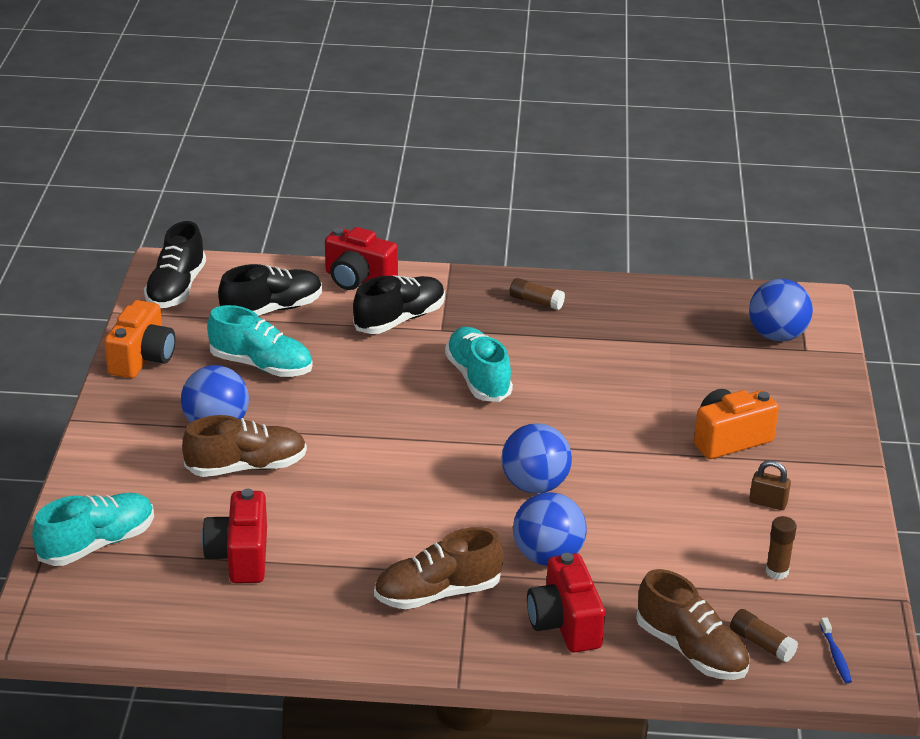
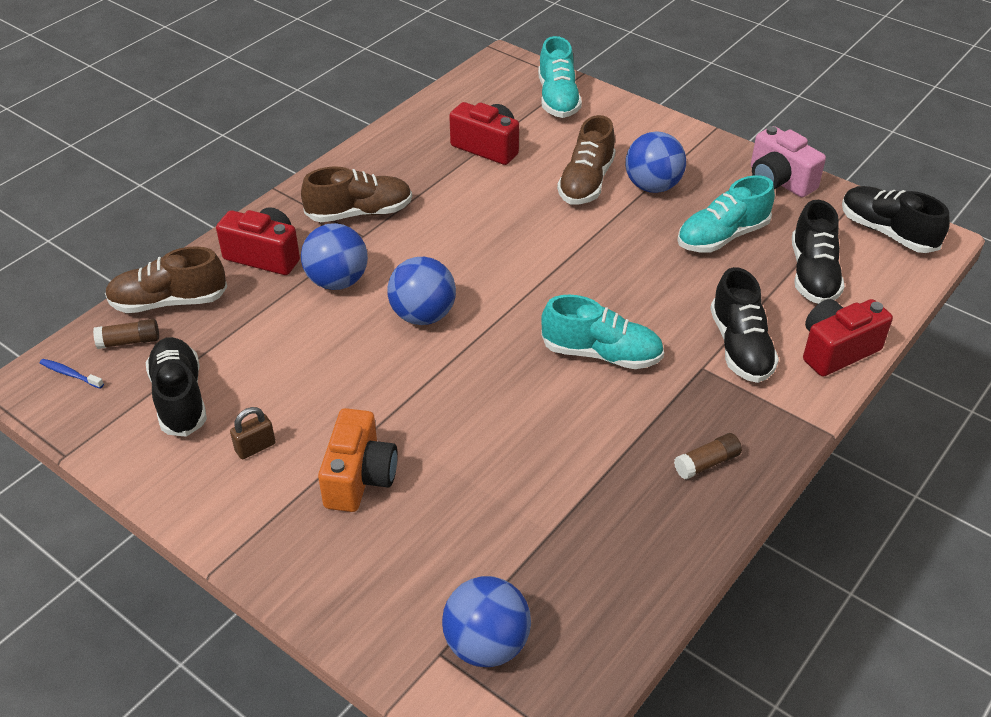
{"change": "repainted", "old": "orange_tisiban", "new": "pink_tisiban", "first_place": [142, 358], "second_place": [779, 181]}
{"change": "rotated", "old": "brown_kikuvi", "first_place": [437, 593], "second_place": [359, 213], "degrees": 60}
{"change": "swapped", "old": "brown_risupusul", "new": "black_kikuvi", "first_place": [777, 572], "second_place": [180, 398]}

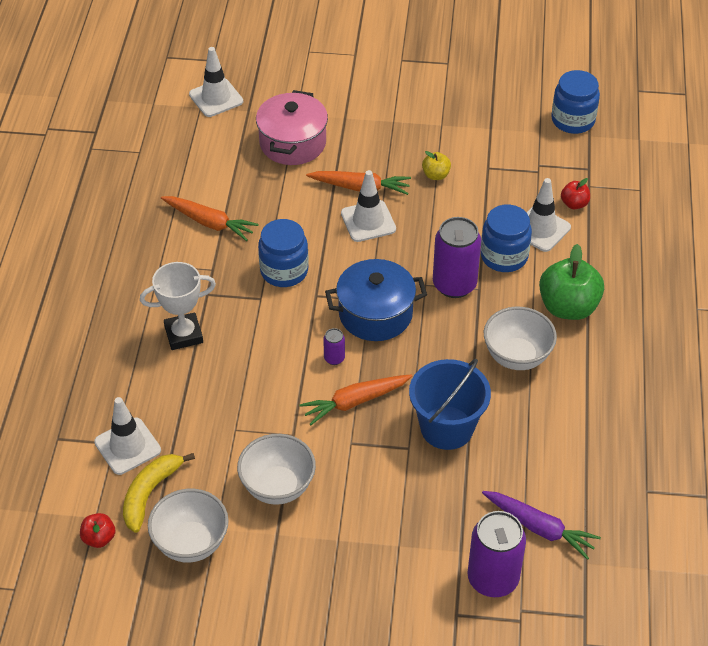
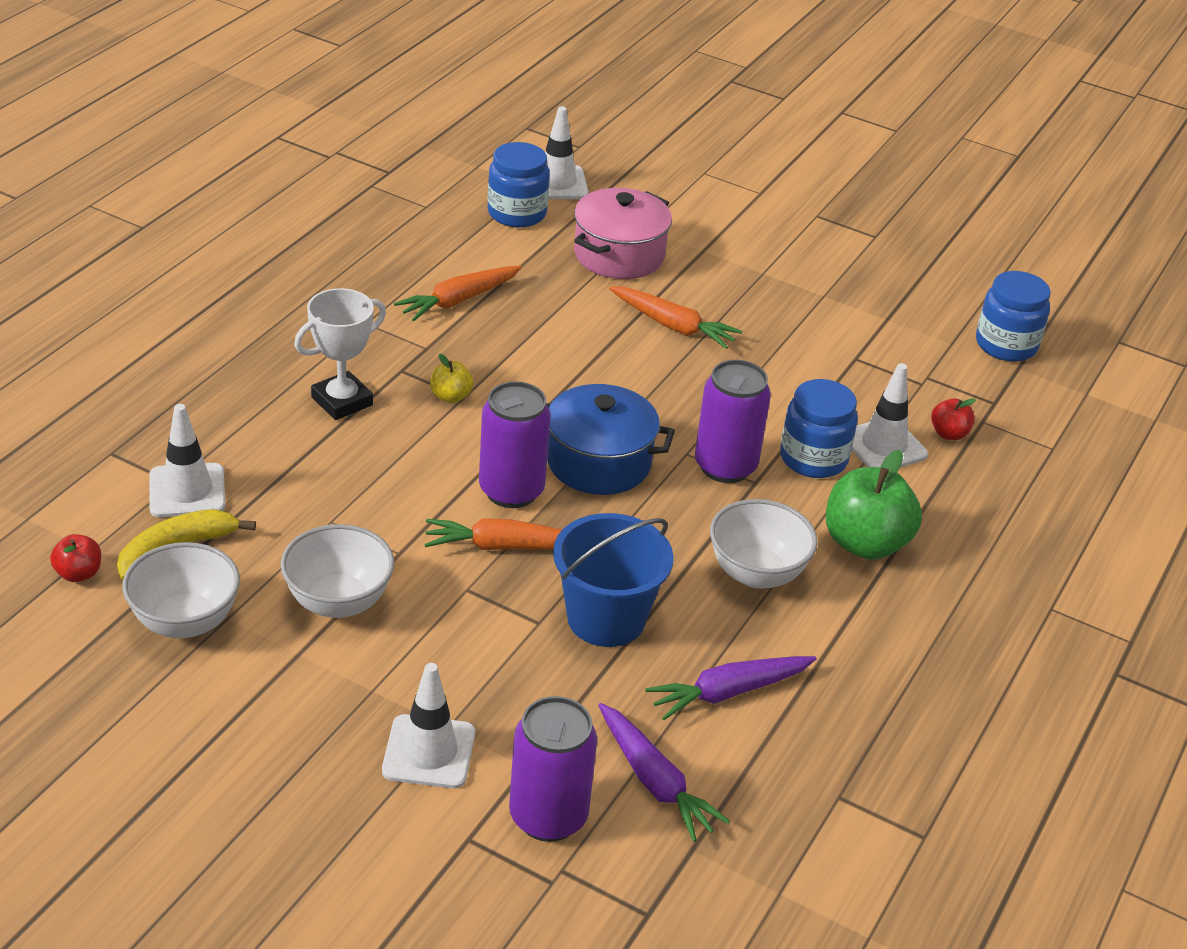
{"change": "rotated", "old": "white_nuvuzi", "first_place": [183, 334], "second_place": [342, 401], "degrees": -45}
{"change": "rotated", "old": "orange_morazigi", "first_place": [210, 223], "second_place": [458, 301], "degrees": 90}
{"change": "shifted", "old": "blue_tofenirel", "first_place": [284, 271], "second_place": [517, 213]}
{"change": "scaled", "old": "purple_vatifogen", "first_place": [334, 358], "second_place": [511, 490], "factor": 2.21}
{"change": "shifted", "old": "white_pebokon", "first_place": [368, 221], "second_place": [429, 752]}
{"change": "shifted", "old": "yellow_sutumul", "first_place": [436, 175], "second_place": [451, 397]}
{"change": "new", "new": "purple_morazigi", "second_place": [728, 693]}

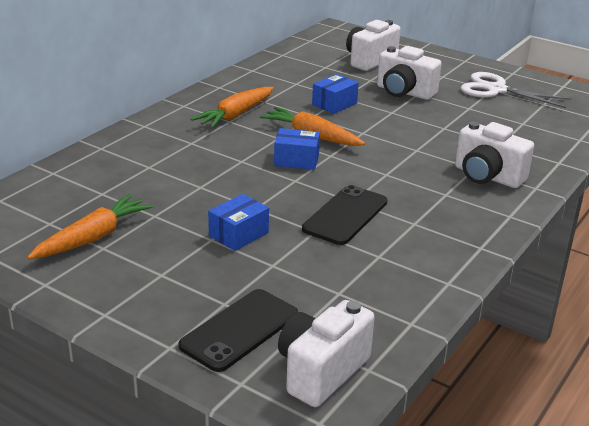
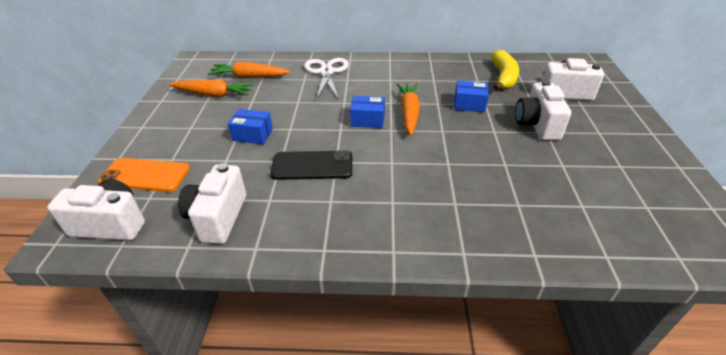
{"change": "repainted", "old": "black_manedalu", "new": "orange_manedalu", "first_place": [239, 330], "second_place": [145, 175]}
{"change": "shifted", "old": "orange_morazigi", "first_place": [235, 115], "second_place": [249, 77]}
{"change": "rotated", "old": "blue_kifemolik", "first_place": [296, 160], "second_place": [367, 120], "degrees": -60}
{"change": "shifted", "old": "white_tisiban", "first_place": [487, 176], "second_place": [218, 217]}
{"change": "shifted", "old": "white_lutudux", "first_place": [496, 90], "second_place": [326, 72]}
{"change": "new", "new": "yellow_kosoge", "second_place": [503, 77]}

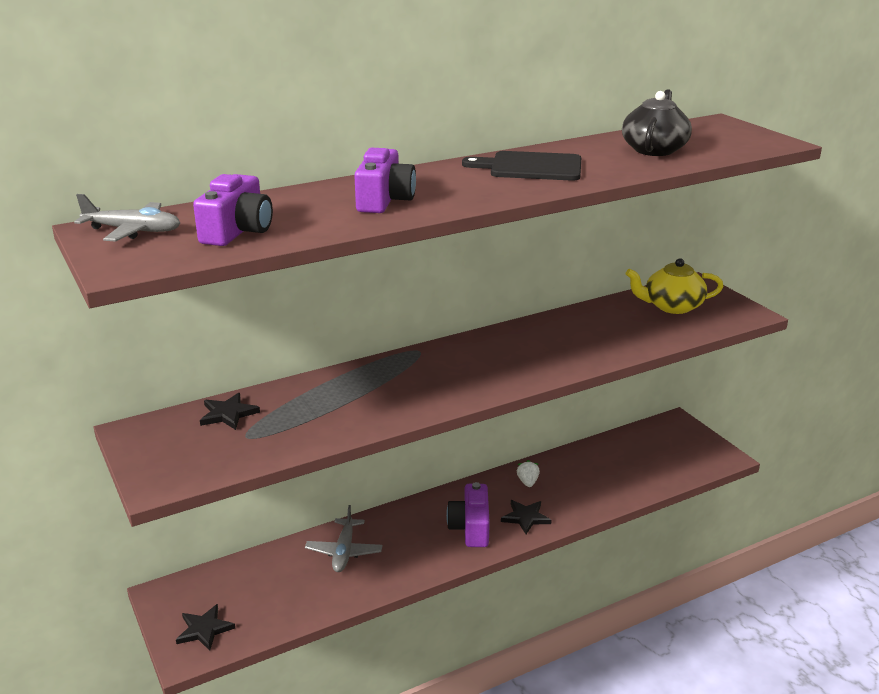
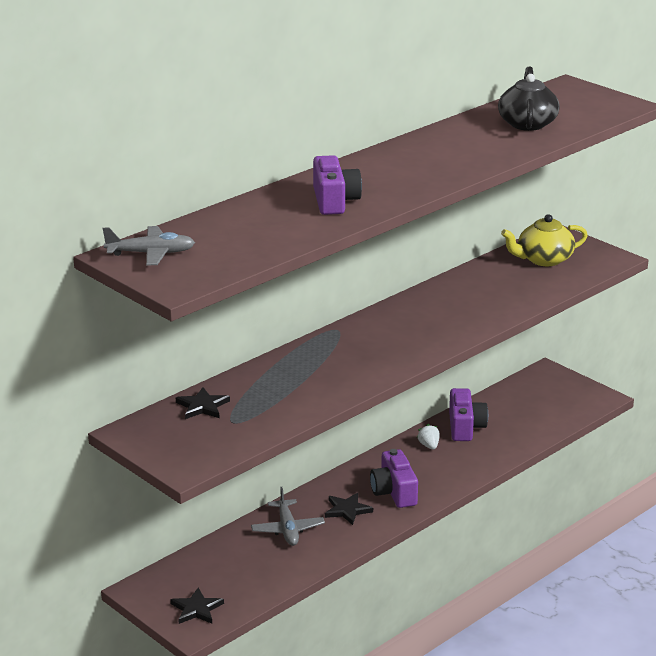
{"change": "shifted", "old": "purple_tisiban", "first_place": [238, 231], "second_place": [465, 427]}
{"change": "gone", "old": "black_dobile", "first_place": [531, 167]}
{"change": "shifted", "old": "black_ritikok", "first_place": [525, 518], "second_place": [347, 510]}

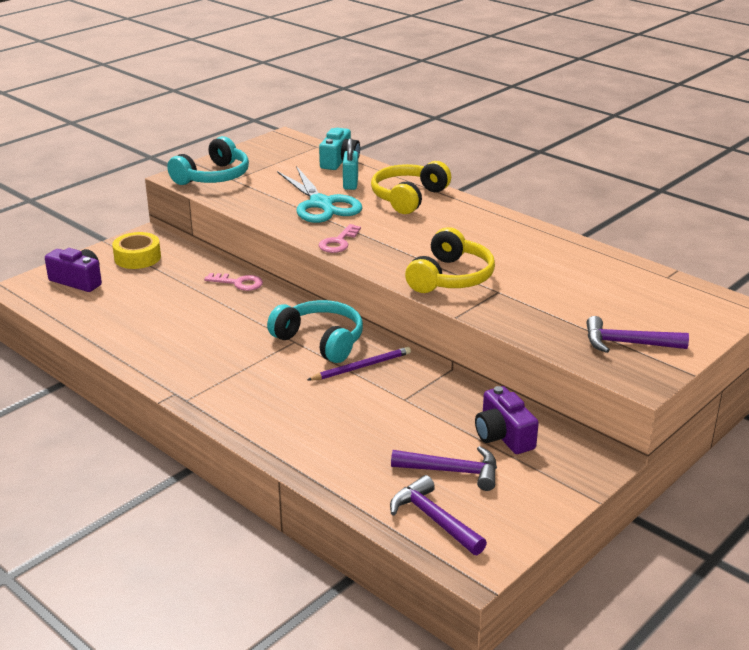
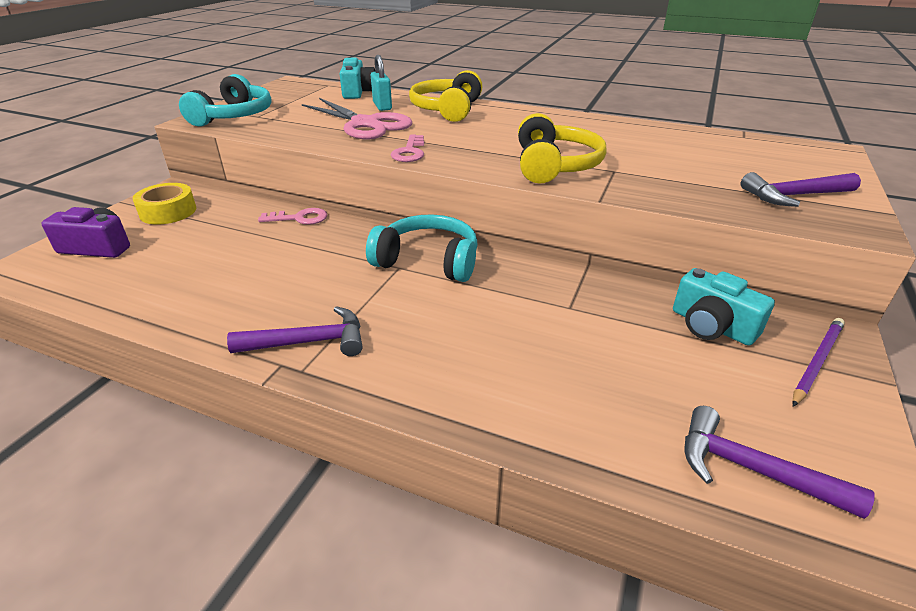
{"change": "repainted", "old": "turquoise_lutudux", "new": "pink_lutudux", "first_place": [322, 204], "second_place": [366, 124]}
{"change": "shifted", "old": "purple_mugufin", "first_place": [361, 367], "second_place": [816, 362]}
{"change": "shifted", "old": "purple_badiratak", "first_place": [452, 471], "second_place": [309, 342]}
{"change": "repainted", "old": "purple_tisiban", "new": "turquoise_tisiban", "first_place": [503, 436], "second_place": [711, 326]}

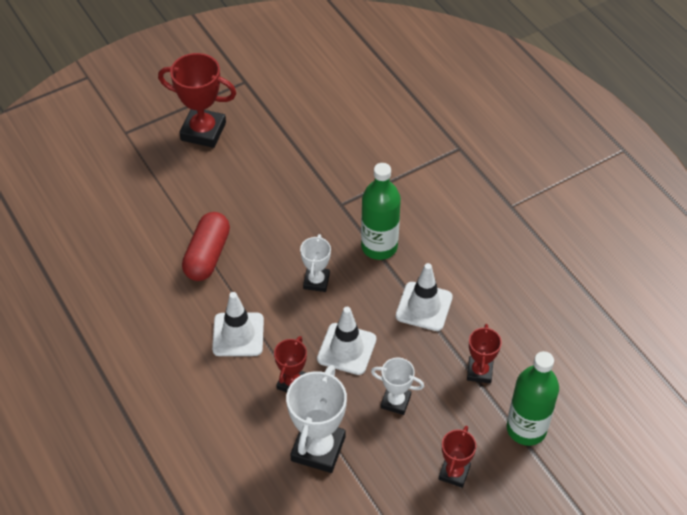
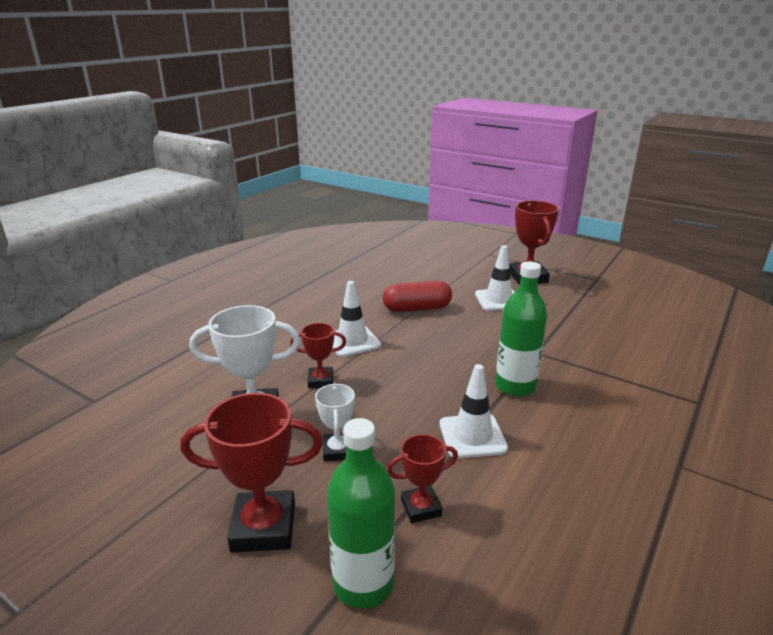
{"change": "gone", "old": "white_nuvuzi", "first_place": [316, 281]}
{"change": "shifted", "old": "white_pebokon", "first_place": [346, 349], "second_place": [498, 300]}
{"change": "scaled", "old": "red_nuvuzi", "first_place": [454, 473], "second_place": [263, 527], "factor": 1.73}

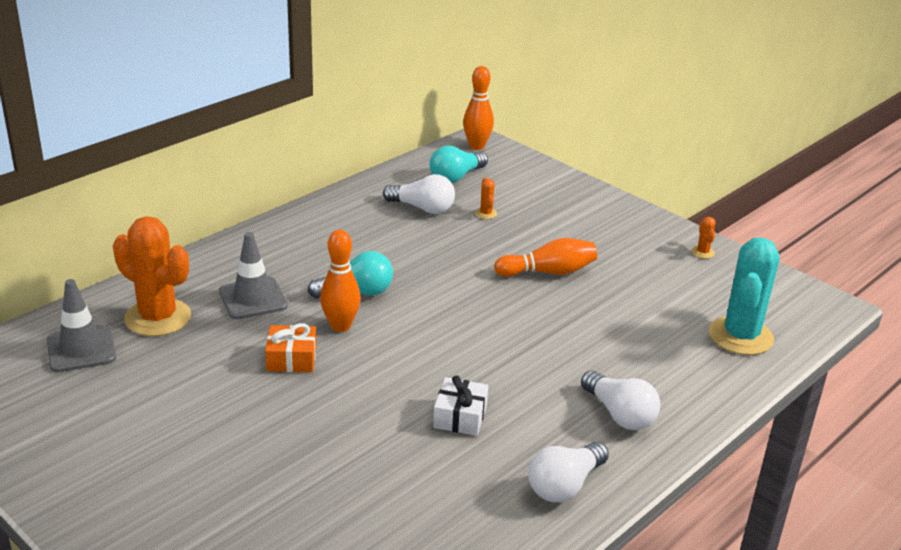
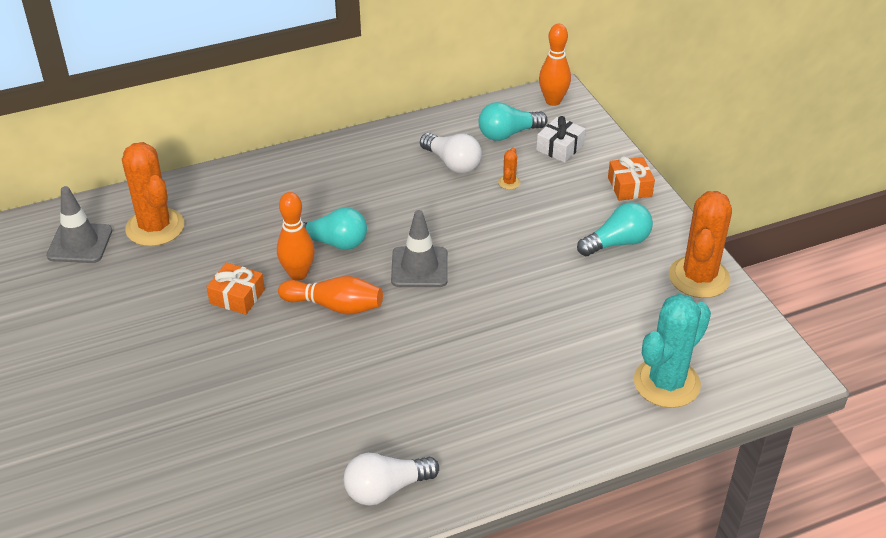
{"change": "shifted", "old": "grey_pebokon", "first_place": [253, 298], "second_place": [419, 267]}
{"change": "shifted", "old": "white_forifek", "first_place": [460, 416], "second_place": [560, 147]}
{"change": "shifted", "old": "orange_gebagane", "first_place": [548, 272], "second_place": [335, 306]}
{"change": "gone", "old": "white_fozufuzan", "first_place": [619, 414]}
{"change": "scaled", "old": "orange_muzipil", "first_place": [702, 252], "second_place": [699, 277], "factor": 2.49}
{"change": "new", "new": "turquoise_fozufuzan", "second_place": [617, 243]}
{"change": "new", "new": "orange_forifek", "second_place": [629, 187]}

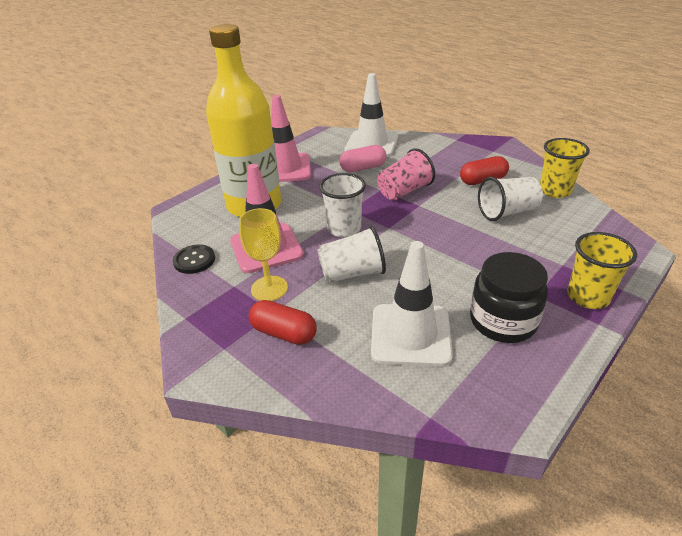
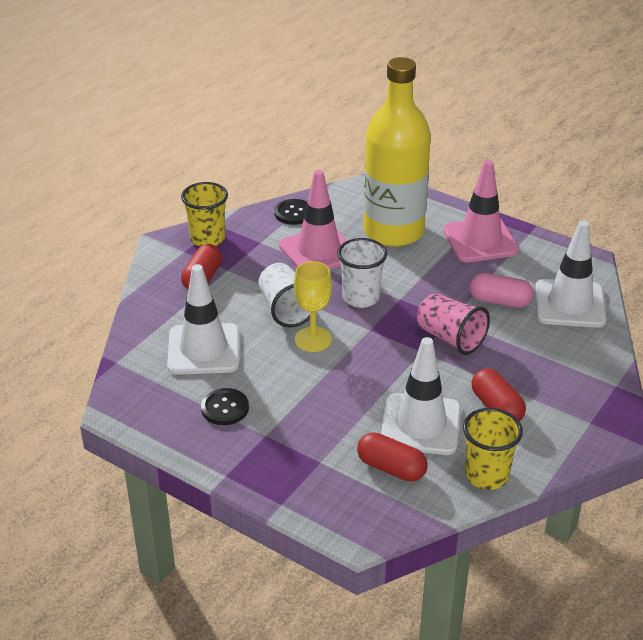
{"change": "shifted", "old": "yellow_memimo", "first_place": [269, 288], "second_place": [313, 339]}
{"change": "rotated", "old": "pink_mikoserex", "first_place": [363, 168], "second_place": [499, 301], "degrees": -45}
{"change": "swapped", "old": "black_tofenirel", "new": "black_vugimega", "first_place": [503, 321], "second_place": [225, 408]}
{"change": "swapped", "old": "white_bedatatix", "new": "white_pebokon", "first_place": [507, 212], "second_place": [420, 425]}
{"change": "shifted", "old": "yellow_bedatatix", "first_place": [588, 297], "second_place": [207, 239]}
{"change": "new", "new": "red_mikoserex", "second_place": [391, 468]}

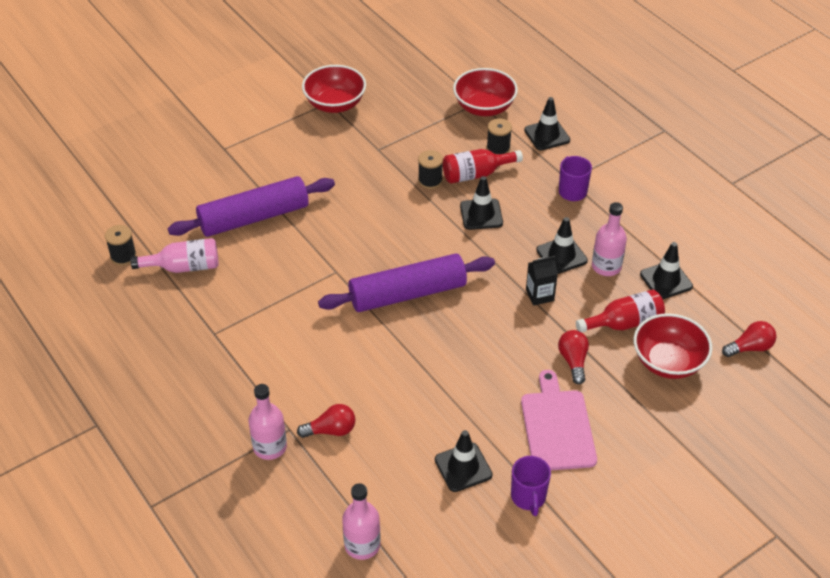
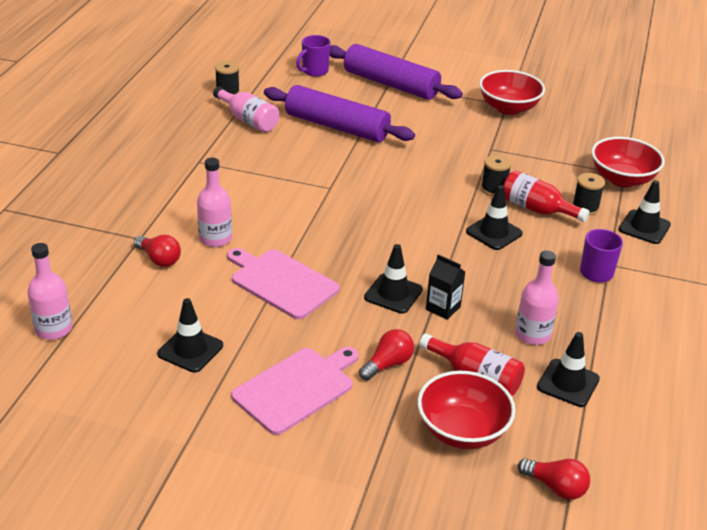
{"change": "shifted", "old": "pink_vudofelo", "first_place": [270, 447], "second_place": [215, 238]}
{"change": "shifted", "old": "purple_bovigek", "first_place": [407, 294], "second_place": [390, 84]}
{"change": "shifted", "old": "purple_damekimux", "first_place": [528, 497], "second_place": [314, 71]}
{"change": "shifted", "old": "black_pebokon", "first_place": [561, 255], "second_place": [393, 294]}
{"change": "new", "new": "pink_dobile", "second_place": [281, 282]}

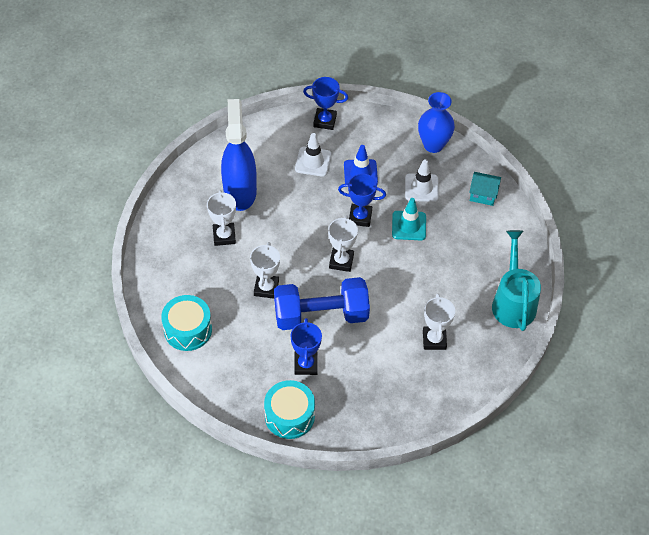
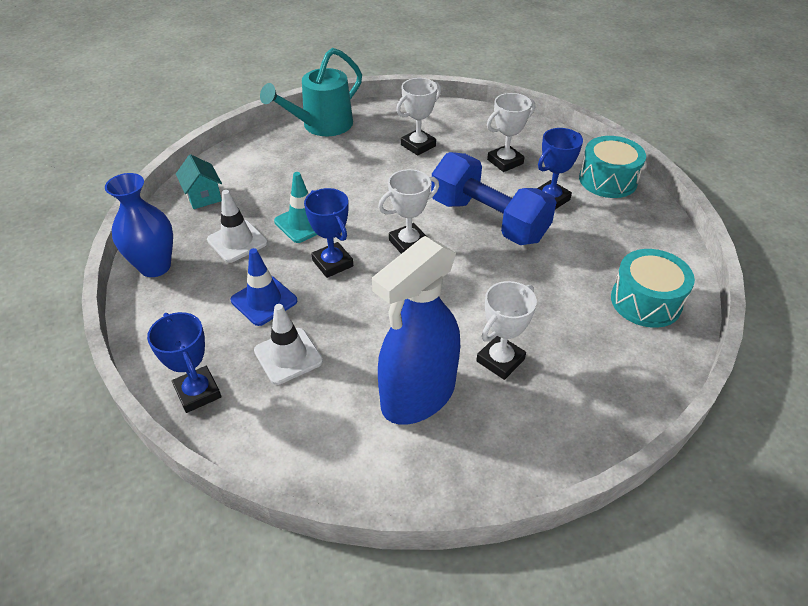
{"change": "shifted", "old": "white_nuvuzi", "first_place": [266, 288], "second_place": [505, 162]}

